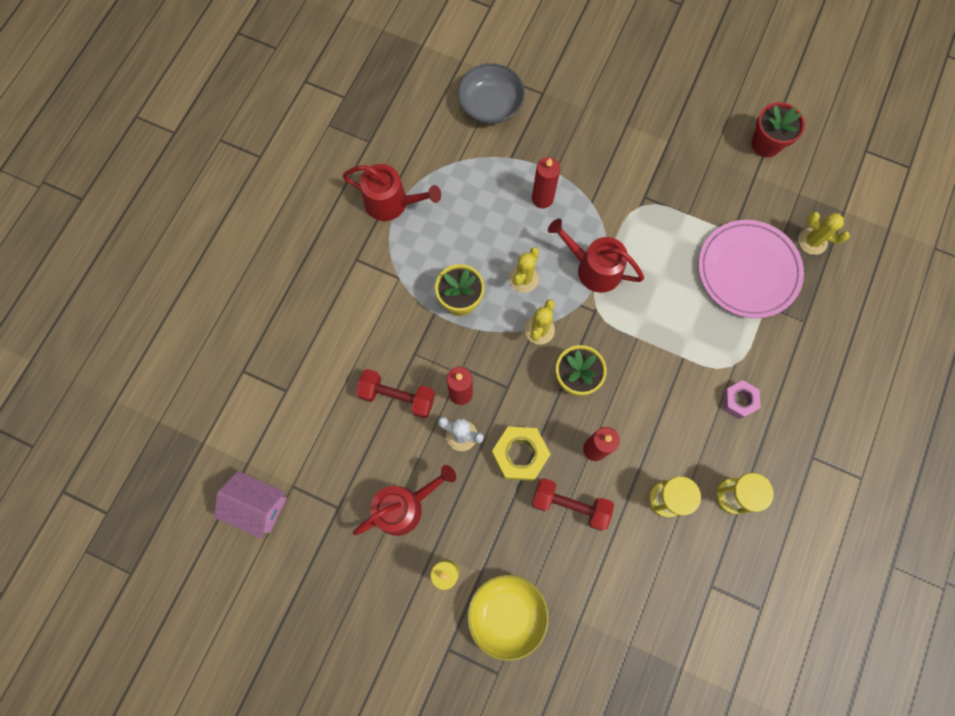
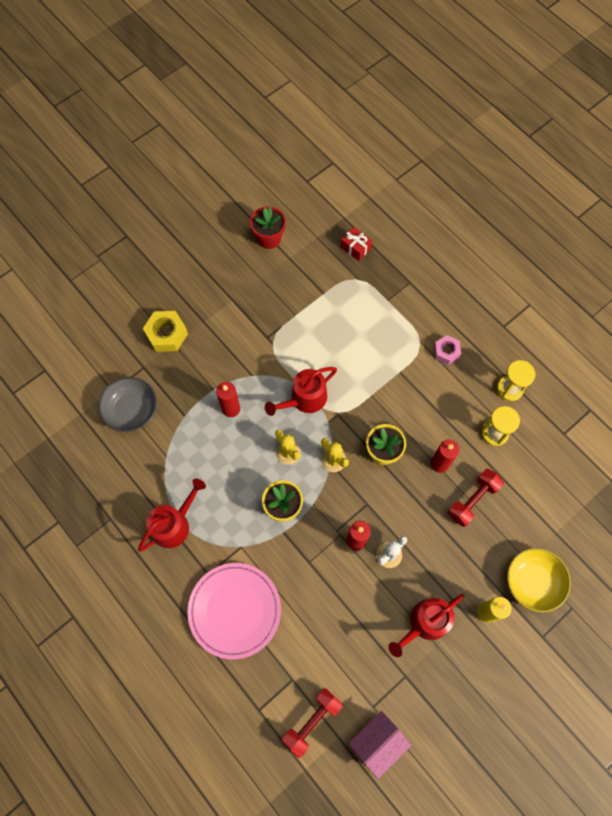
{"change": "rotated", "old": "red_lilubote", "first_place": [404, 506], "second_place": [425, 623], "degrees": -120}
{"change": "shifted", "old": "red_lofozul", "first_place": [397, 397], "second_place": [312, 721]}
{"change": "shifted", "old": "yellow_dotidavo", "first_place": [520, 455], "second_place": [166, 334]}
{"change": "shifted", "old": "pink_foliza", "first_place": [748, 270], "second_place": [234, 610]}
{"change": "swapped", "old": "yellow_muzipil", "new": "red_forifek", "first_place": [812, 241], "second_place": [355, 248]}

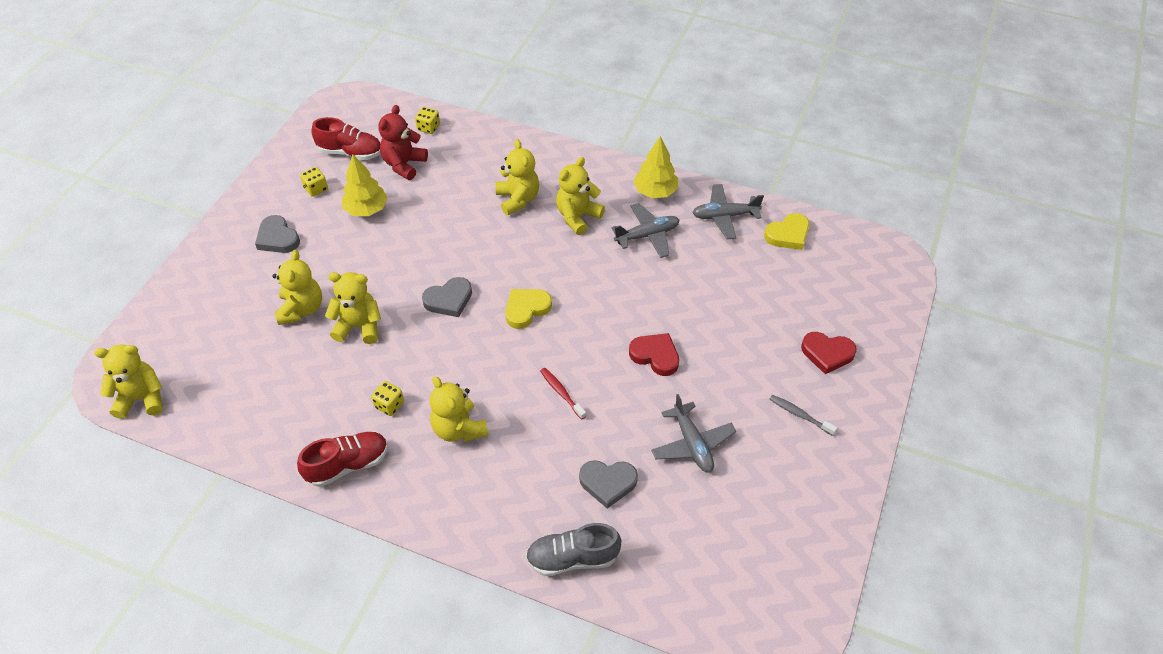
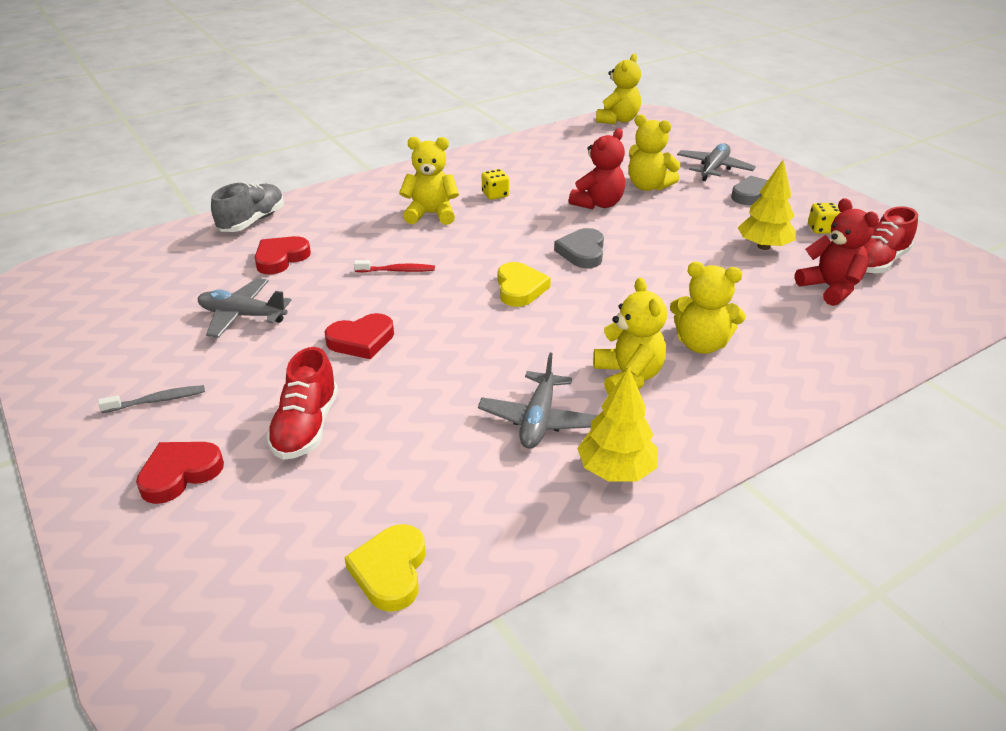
{"change": "shifted", "old": "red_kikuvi", "first_place": [348, 465], "second_place": [306, 427]}
{"change": "repainted", "old": "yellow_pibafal", "new": "red_pibafal", "first_place": [359, 326], "second_place": [598, 204]}
{"change": "gone", "old": "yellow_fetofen", "first_place": [428, 127]}
{"change": "repainted", "old": "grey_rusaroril", "new": "red_rusaroril", "first_place": [608, 483], "second_place": [281, 258]}
{"change": "shifted", "old": "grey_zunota", "first_place": [724, 216], "second_place": [714, 169]}

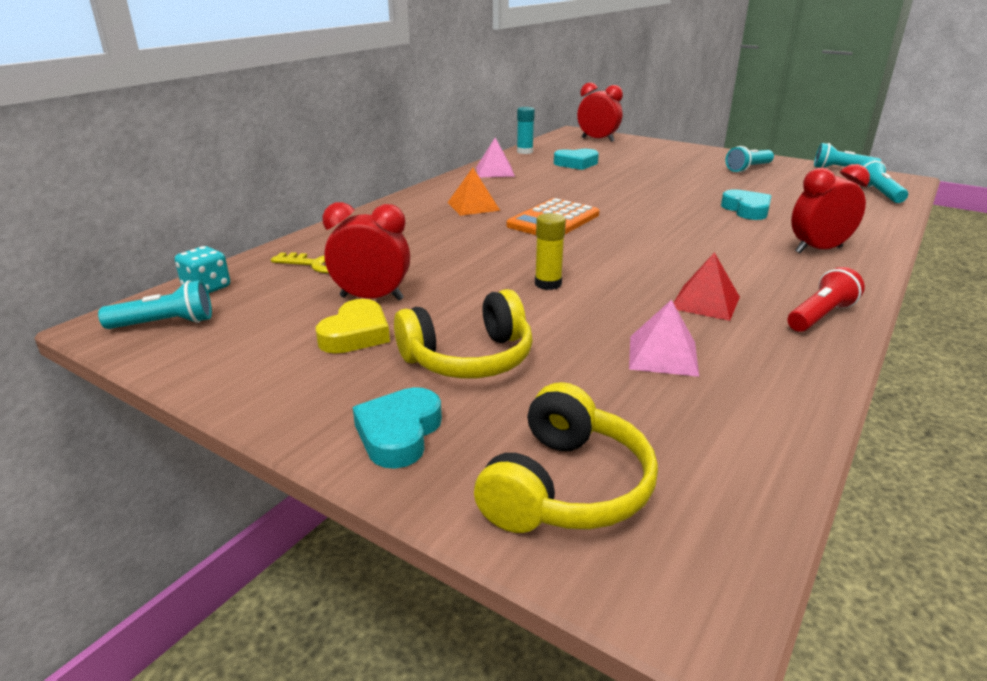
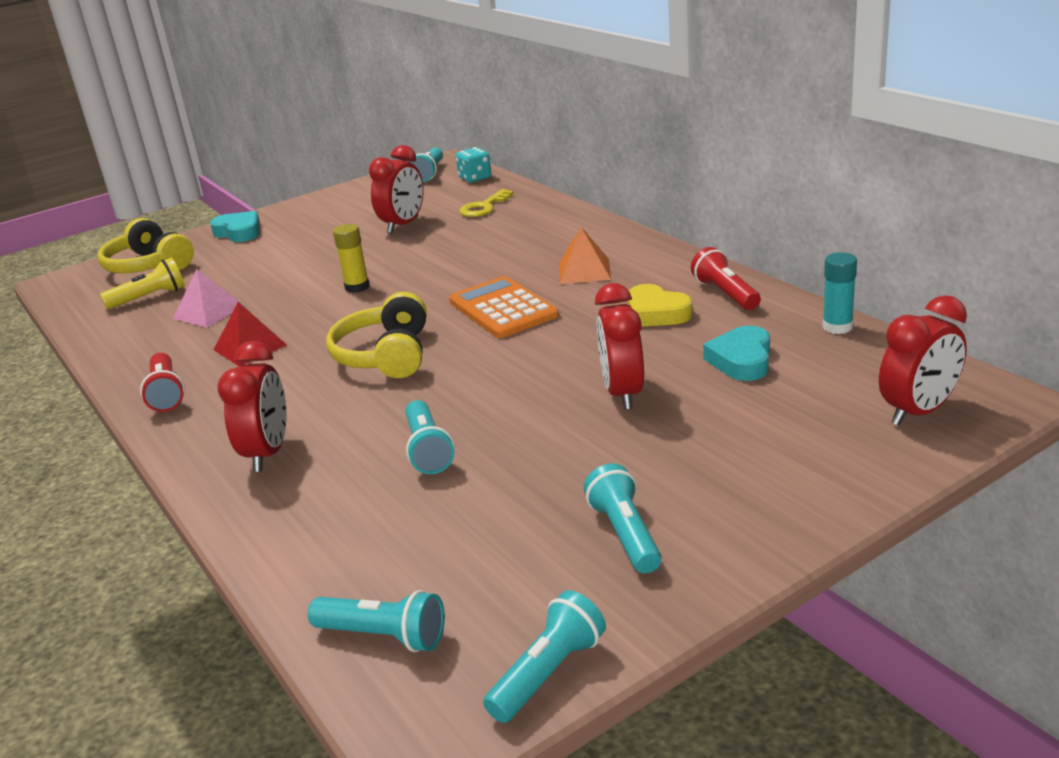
{"change": "shifted", "old": "yellow_rusaroril", "first_place": [356, 334], "second_place": [656, 313]}
{"change": "shifted", "old": "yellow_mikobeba", "first_place": [469, 358], "second_place": [386, 355]}
{"change": "swapped", "old": "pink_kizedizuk", "new": "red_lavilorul", "first_place": [495, 171], "second_place": [725, 294]}
{"change": "swapped", "old": "turquoise_rusaroril", "new": "turquoise_lavilorul", "first_place": [746, 210], "second_place": [428, 450]}
{"change": "new", "new": "yellow_lavilorul", "second_place": [149, 297]}
{"change": "new", "new": "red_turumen", "second_place": [622, 393]}

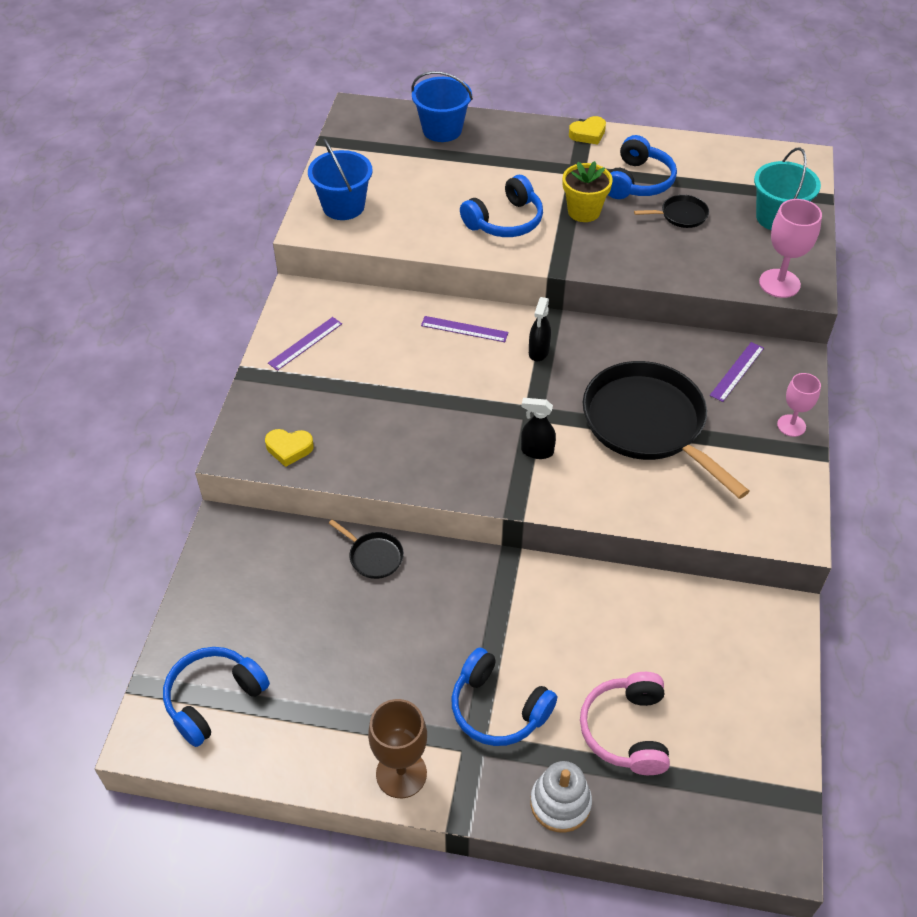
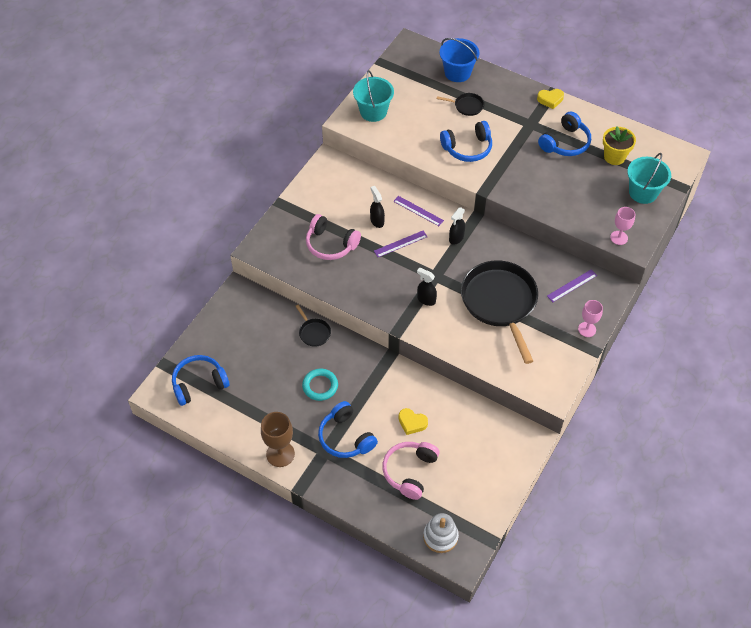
{"change": "shifted", "old": "yellow_rusaroril", "first_place": [289, 449], "second_place": [412, 423]}
{"change": "shifted", "old": "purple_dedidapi", "first_place": [305, 343], "second_place": [400, 244]}
{"change": "repainted", "old": "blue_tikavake", "new": "turquoise_tikavake", "first_place": [343, 206], "second_place": [373, 111]}
{"change": "shifted", "old": "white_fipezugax", "first_place": [560, 803], "second_place": [440, 536]}
{"change": "shifted", "old": "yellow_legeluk", "first_place": [584, 211], "second_place": [614, 157]}
{"change": "shifted", "old": "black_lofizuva", "first_place": [681, 215], "second_place": [467, 106]}
{"change": "scaled", "old": "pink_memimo", "first_place": [779, 283], "second_place": [619, 238], "factor": 0.66}
{"change": "new", "new": "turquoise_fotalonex", "second_place": [320, 386]}
{"change": "new", "new": "pink_mikobeba", "second_place": [330, 244]}
{"change": "new", "new": "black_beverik", "second_place": [377, 221]}

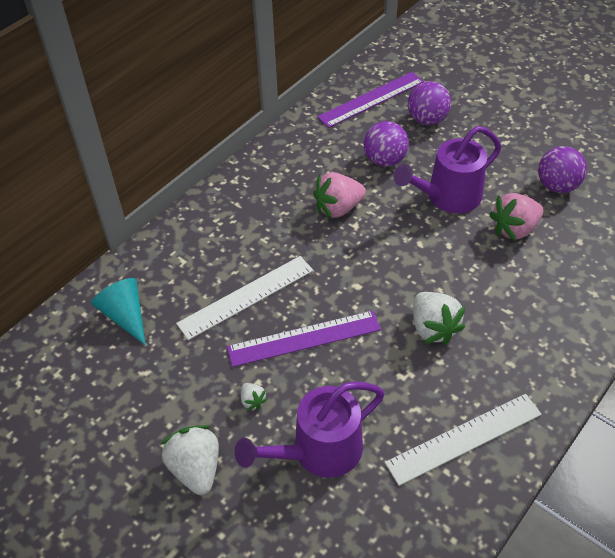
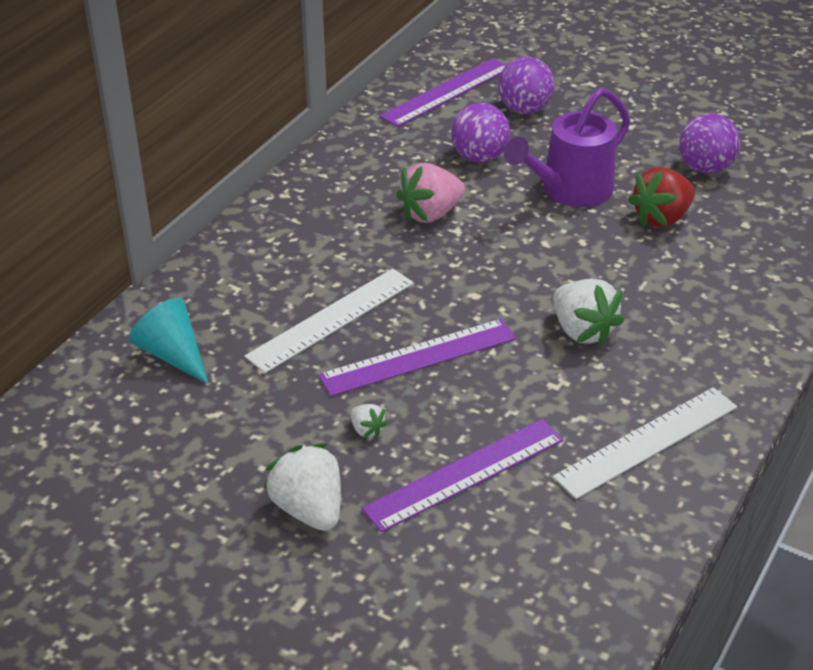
{"change": "swapped", "old": "purple_lilubote", "new": "purple_dedidapi", "first_place": [318, 451], "second_place": [465, 474]}
{"change": "repainted", "old": "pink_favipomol", "new": "red_favipomol", "first_place": [514, 229], "second_place": [661, 218]}

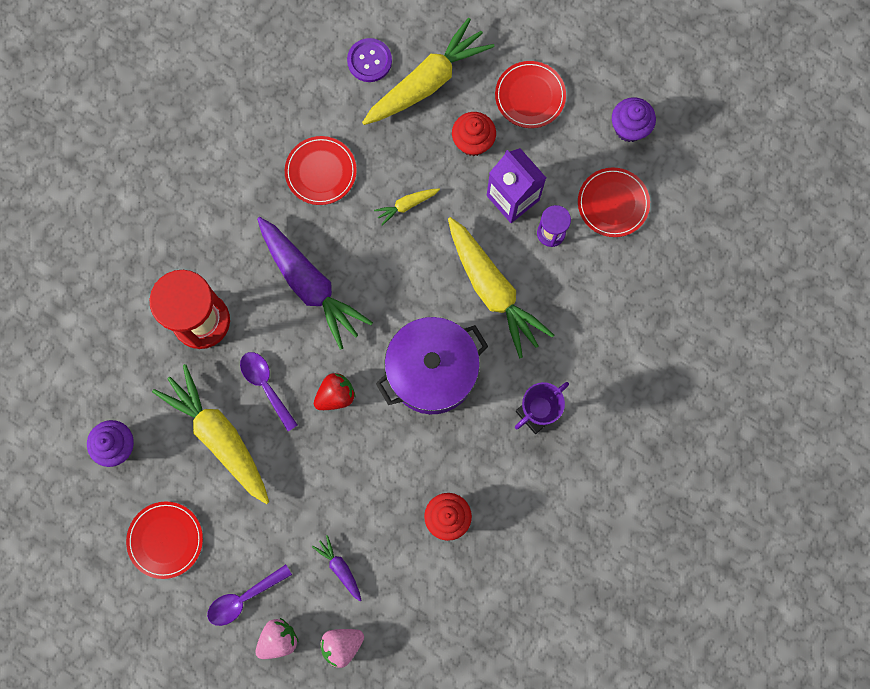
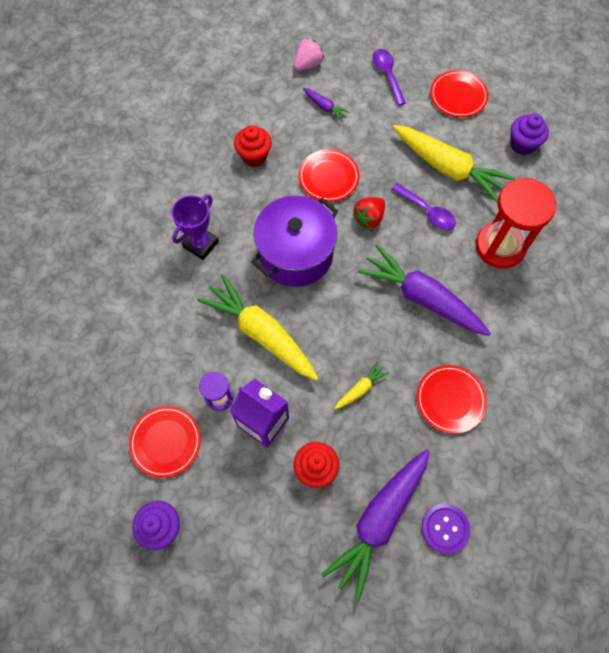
{"change": "rotated", "old": "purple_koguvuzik", "first_place": [243, 598], "second_place": [387, 75], "degrees": -60}
{"change": "gone", "old": "pink_favipomol", "first_place": [278, 639]}
{"change": "repainted", "old": "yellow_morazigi", "new": "purple_morazigi", "first_place": [428, 82], "second_place": [379, 521]}
{"change": "shifted", "old": "red_foliza", "first_place": [530, 96], "second_place": [328, 177]}

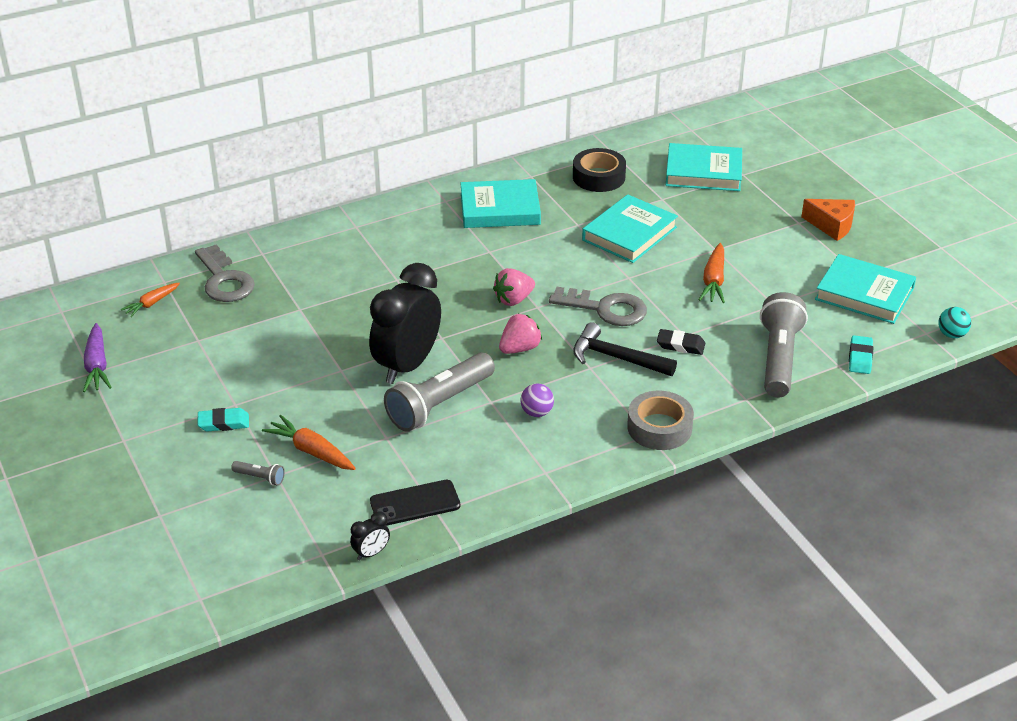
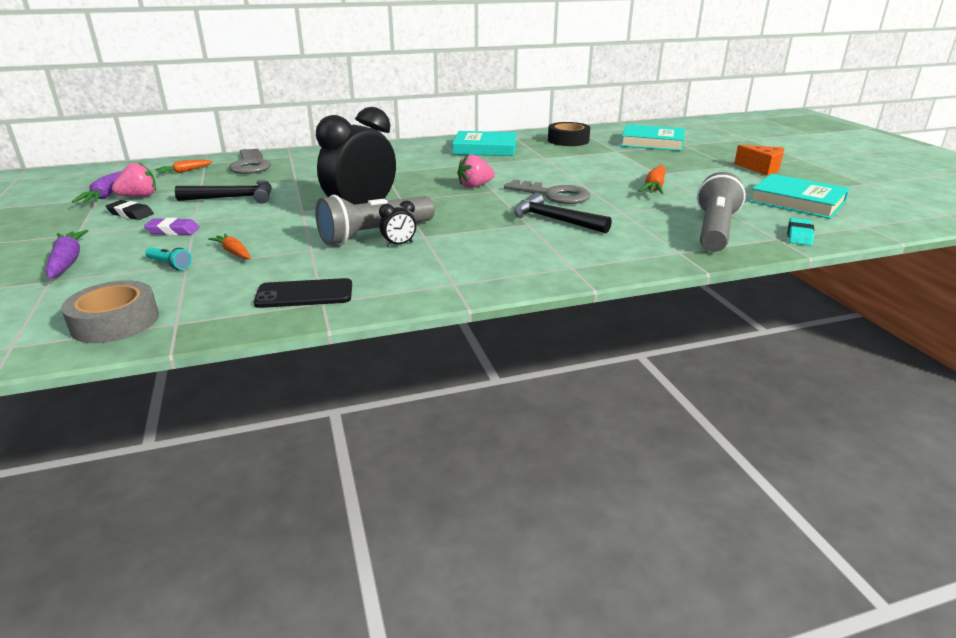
{"change": "repainted", "old": "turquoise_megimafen", "new": "purple_megimafen", "first_place": [223, 423], "second_place": [173, 231]}
{"change": "repainted", "old": "grey_lavilorul", "new": "turquoise_lavilorul", "first_place": [260, 478], "second_place": [170, 265]}
{"change": "scaled", "old": "orange_morazigi", "first_place": [312, 451], "second_place": [234, 252], "factor": 0.67}
{"change": "shifted", "old": "black_turumen", "first_place": [371, 553], "second_place": [399, 244]}
{"change": "shifted", "old": "pink_favipomol", "first_place": [519, 348], "second_place": [139, 196]}
{"change": "gone", "old": "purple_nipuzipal", "first_place": [537, 412]}
{"change": "gone", "old": "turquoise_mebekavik", "first_place": [629, 234]}
{"change": "shifted", "old": "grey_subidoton", "first_place": [659, 428], "second_place": [115, 322]}
{"change": "shifted", "old": "black_megimafen", "first_place": [680, 345], "second_place": [130, 214]}
{"change": "gone", "old": "turquoise_nipuzipal", "first_place": [951, 334]}
{"change": "new", "new": "purple_morazigi", "second_place": [67, 262]}
{"change": "new", "new": "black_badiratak", "second_place": [233, 198]}

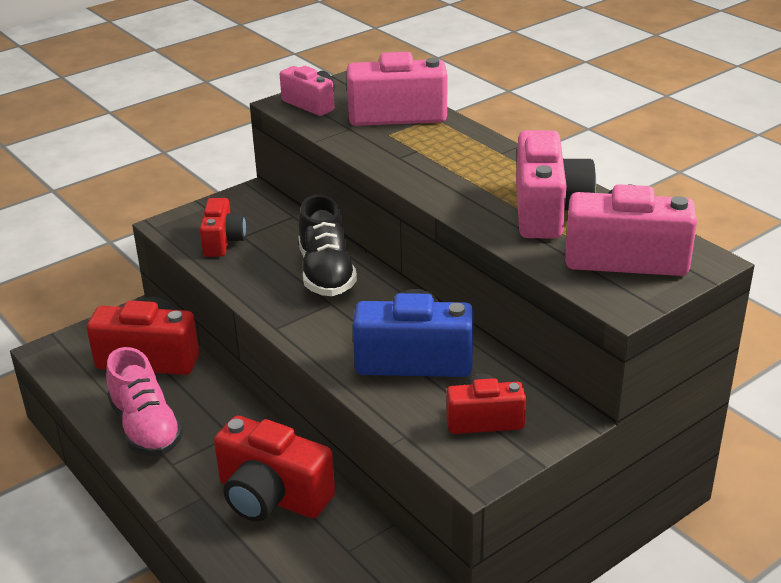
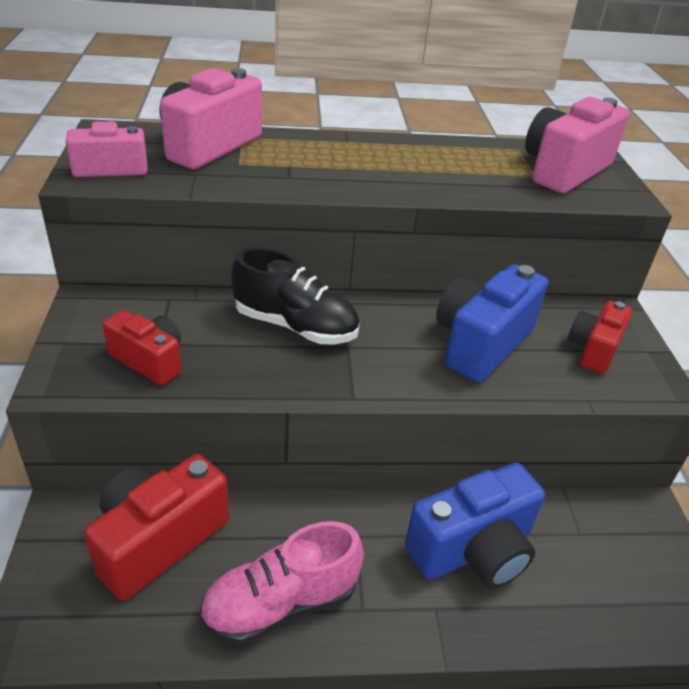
{"change": "rotated", "old": "pink_kikuvi", "first_place": [146, 428], "second_place": [280, 604], "degrees": 150}
{"change": "repainted", "old": "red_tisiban", "new": "blue_tisiban", "first_place": [272, 496], "second_place": [473, 550]}
{"change": "gone", "old": "pink_tisiban", "first_place": [548, 211]}

